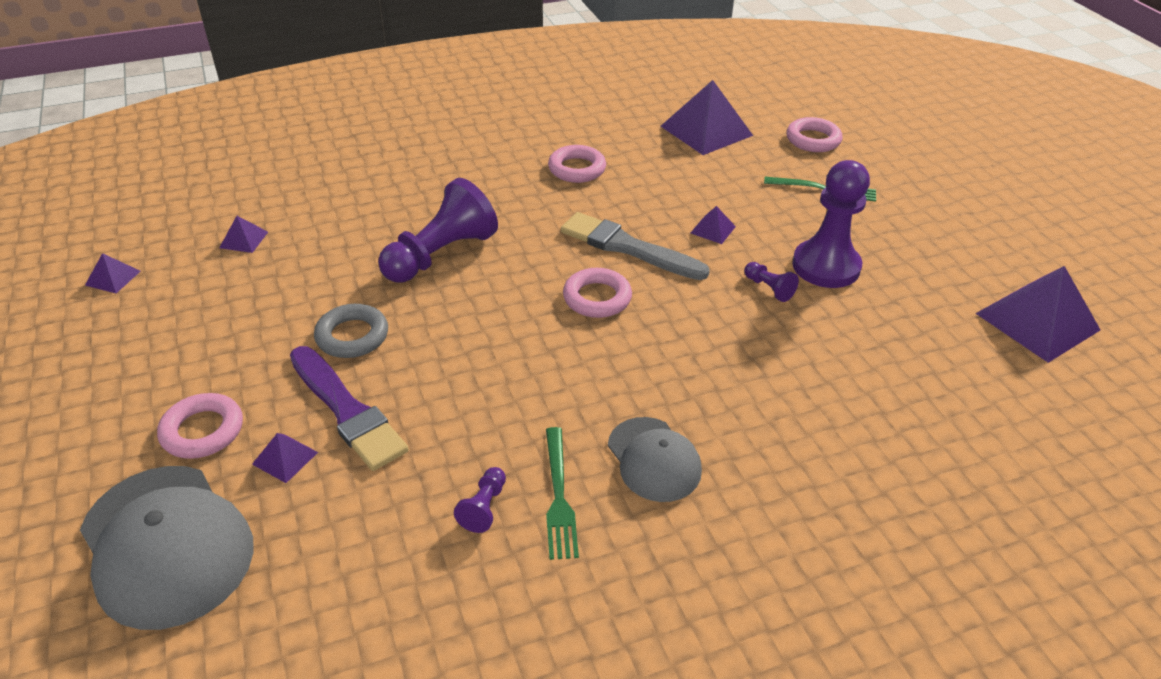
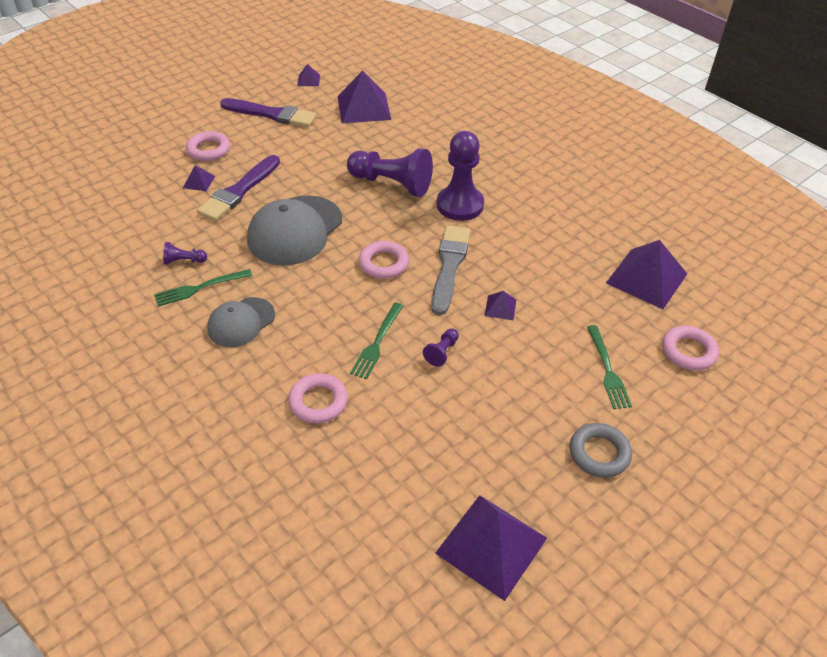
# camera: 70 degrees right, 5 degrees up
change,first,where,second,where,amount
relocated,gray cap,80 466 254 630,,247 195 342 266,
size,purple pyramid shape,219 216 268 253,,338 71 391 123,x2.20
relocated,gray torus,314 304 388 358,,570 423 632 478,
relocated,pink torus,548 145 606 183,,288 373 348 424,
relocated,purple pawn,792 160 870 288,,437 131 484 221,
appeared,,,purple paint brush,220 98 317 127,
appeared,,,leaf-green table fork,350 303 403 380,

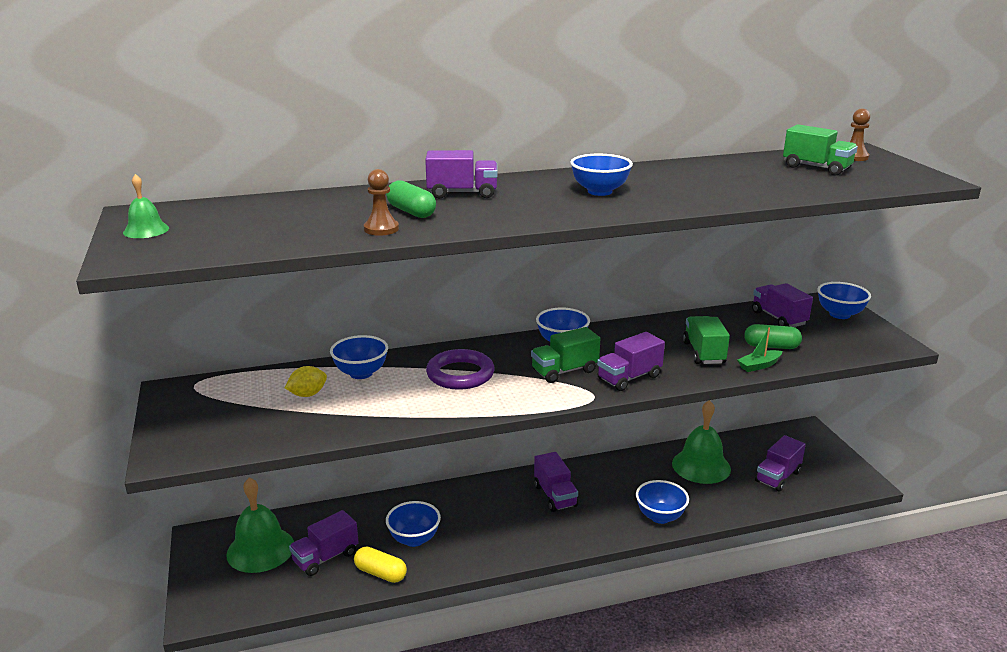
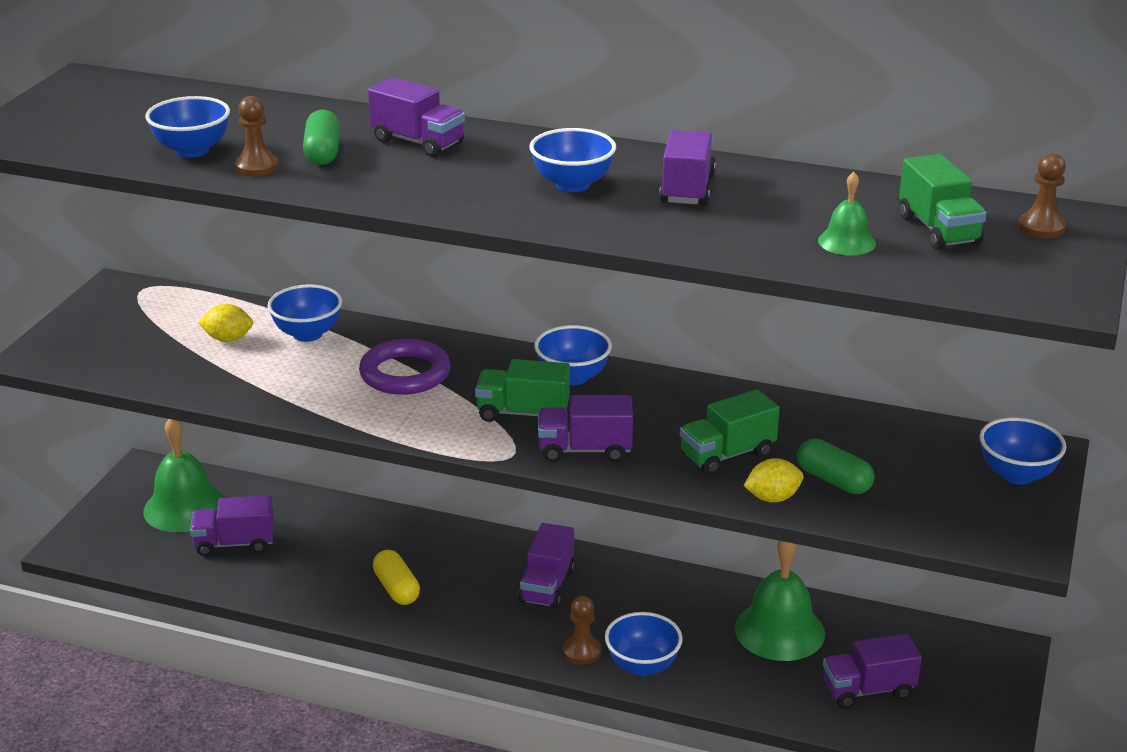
# camera: 35 degrees right, 5 degrees up
change,first,where,second,where,amount
relocated,leaf-green hand bell,123 174 169 238,,818 172 876 255,
relocated,golden capsule,354 546 407 583,,373 550 420 605,
relocated,cobalt deep dish,386 501 441 547,,145 96 230 157,
spun,leaf-green lorry,683 316 730 364,,680 389 780 475,150 degrees counterclockwise
exchanged,leaf-green toy boat,737 328 782 372,golden toy lemon,744 458 803 503,
relocated,purple lorry,752 283 813 327,,659 130 716 205,
appeared,,,brown pawn,563 596 601 665,

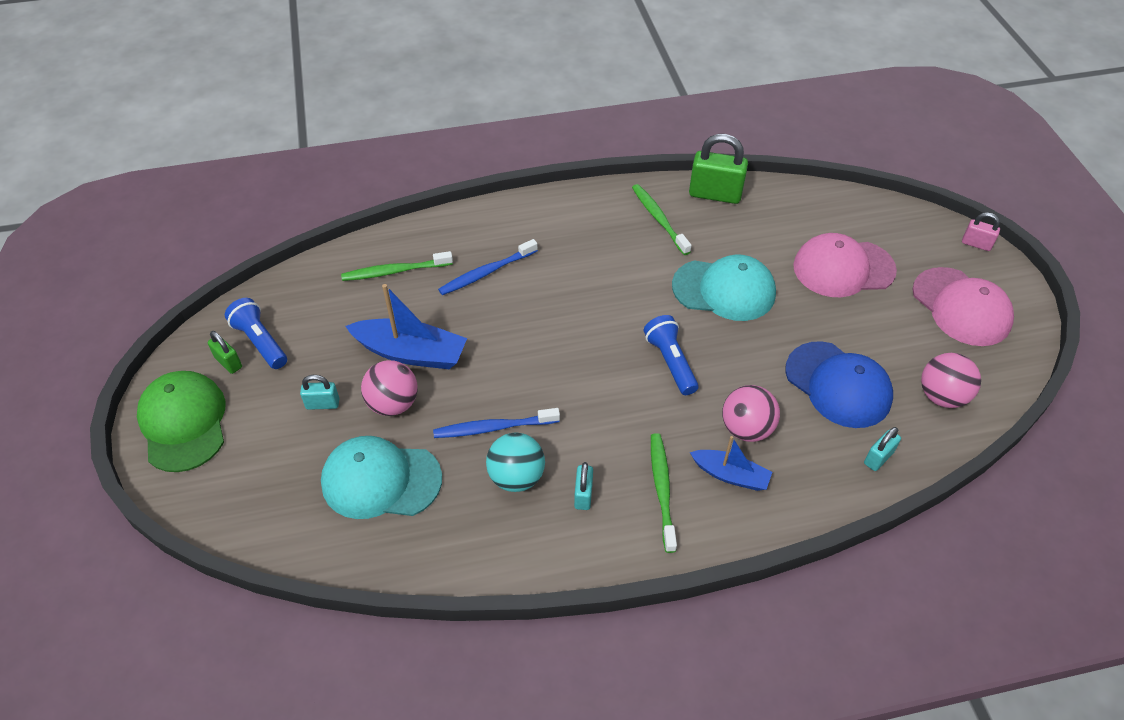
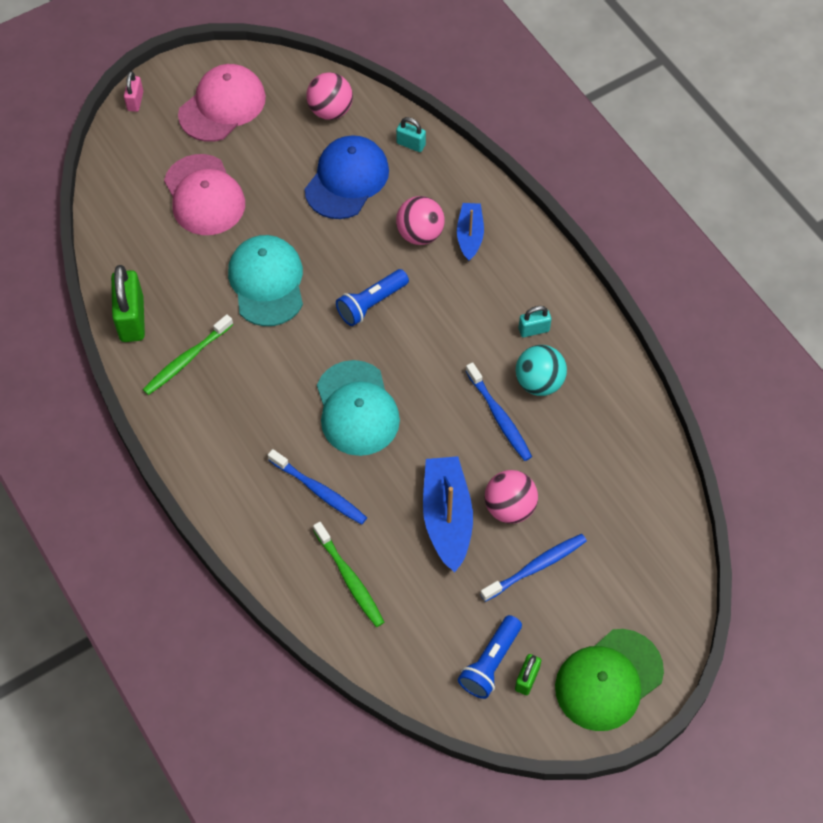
# camera: 110 degrees left, 10 degrees up
change,first,where,second,where,amount
exchanged,teal small lock,300 375 340 410,cobalt tooth brush,480 534 587 602,
relocated,teal cap,321 436 442 519,,317 360 400 456,
missing,leaf-green tooth brush,651 433 677 553,,,

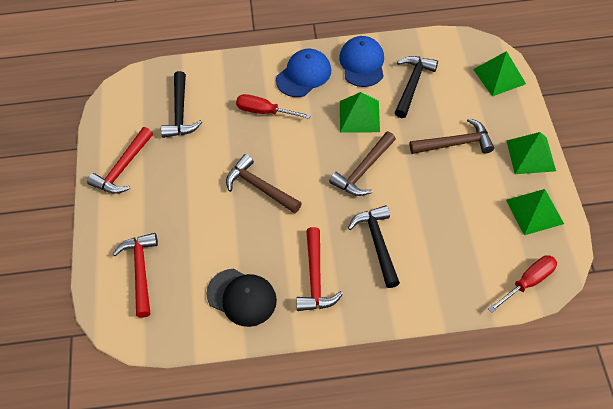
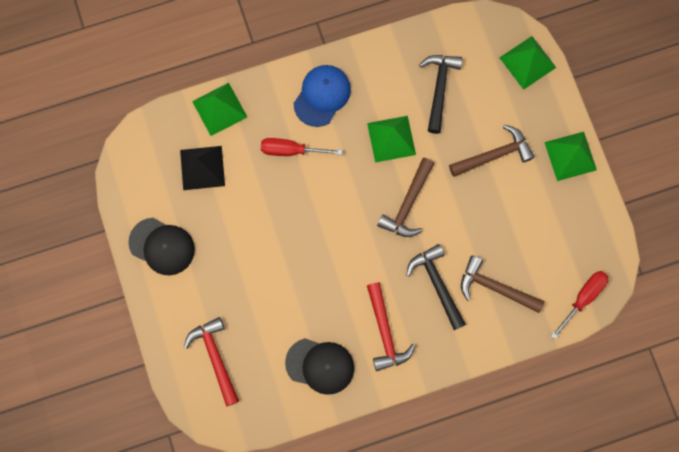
# camera: 15 degrees left, 20 degrees up
change,first,where,second,where,amount
exchanged,red hammer,87 127 153 194,jet-black cap,128 218 195 275,
exchanged,jet-black hammer,161 71 202 138,jet-black pyramid shape,180 146 225 190,
relocated,brown hammer,226 154 302 214,,461 255 544 313,
missing,cobalt cap,339 36 384 87,,,
relocated,leaf-green pyramid shape,506 189 564 235,,192 83 247 136,

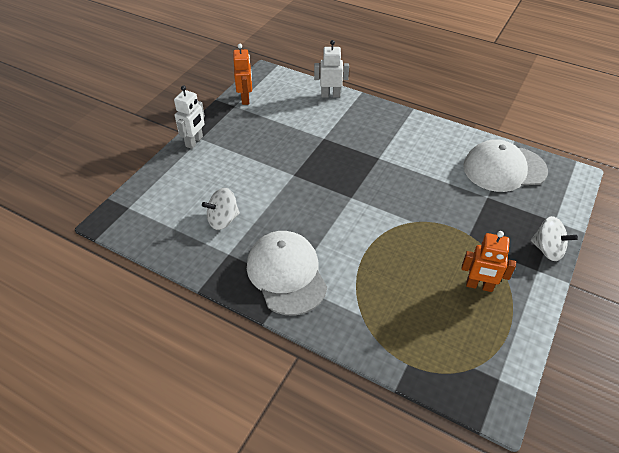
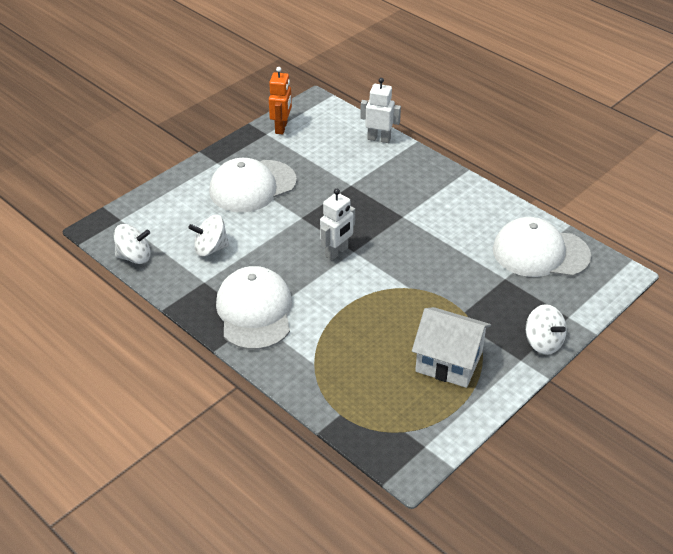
# camera: 15 degrees right, 5 degrees down
change,first,where,second,where,amount
relocated,white toy robot,174 85 205 149,,320 189 355 260,
exchanged,bright orange toy robot,461 231 516 292,white cottage,412 307 491 388,
appeared,,,white whirligig,114 224 151 264,
appeared,,,white cap,209 158 297 213,

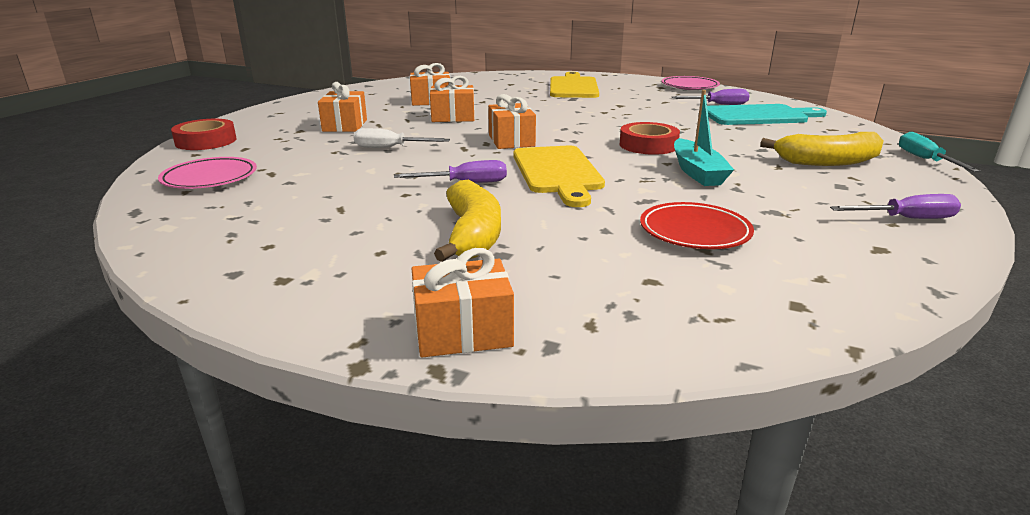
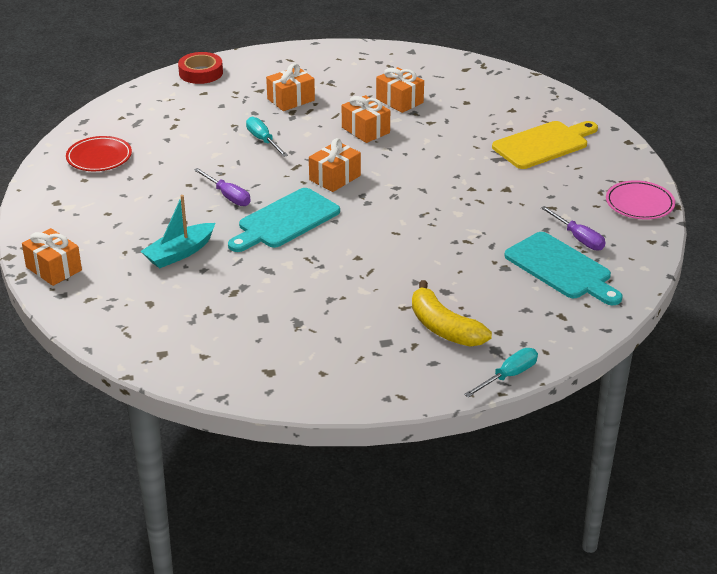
# camera: 55 degrees right, 10 degrees up
change,first,where,second,where,amount
missing,pink plate,158 157 257 189,,,
colour,white flat screwdriver,353 128 450 148,teal flat screwdriver,246 117 288 157,
missing,golden toy banana,434 179 501 262,,,
colour,golden cutting board,514 146 605 207,teal cutting board,228 188 340 252,
missing,red roll of tape,620 122 680 155,,,
relocated,red plate,640 202 754 249,,66 136 132 171,
relocated,teal toy boat,674 90 734 186,,140 195 215 268,
missing,purple flat screwdriver,830 194 961 219,,,

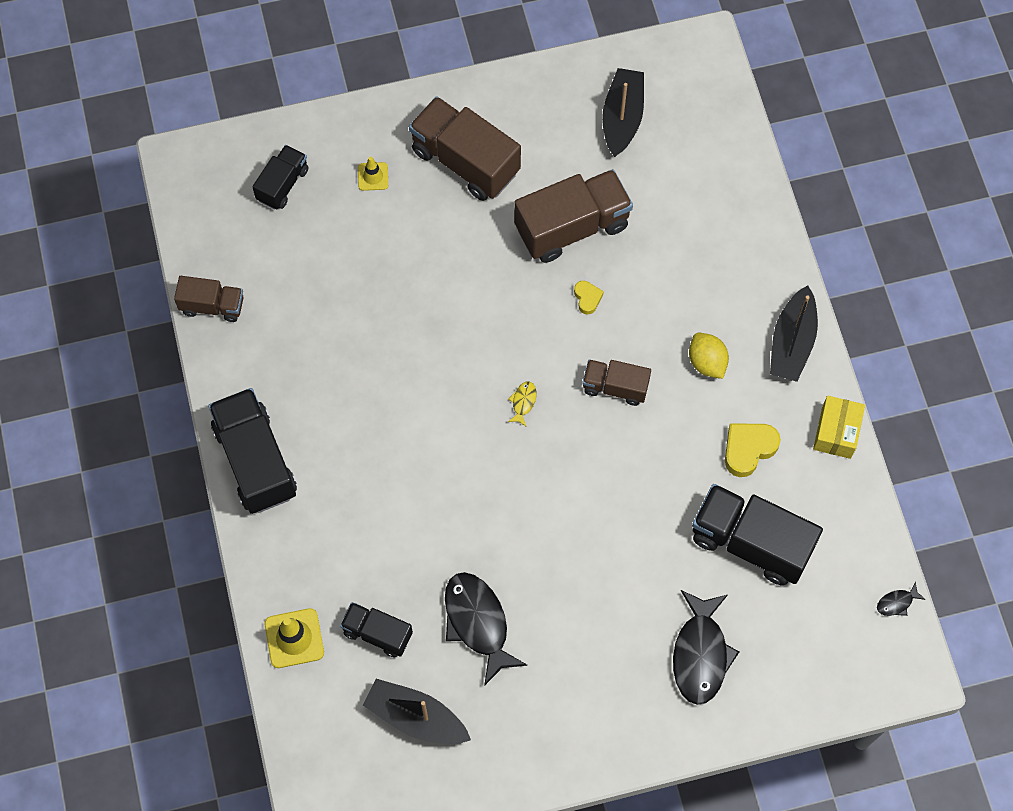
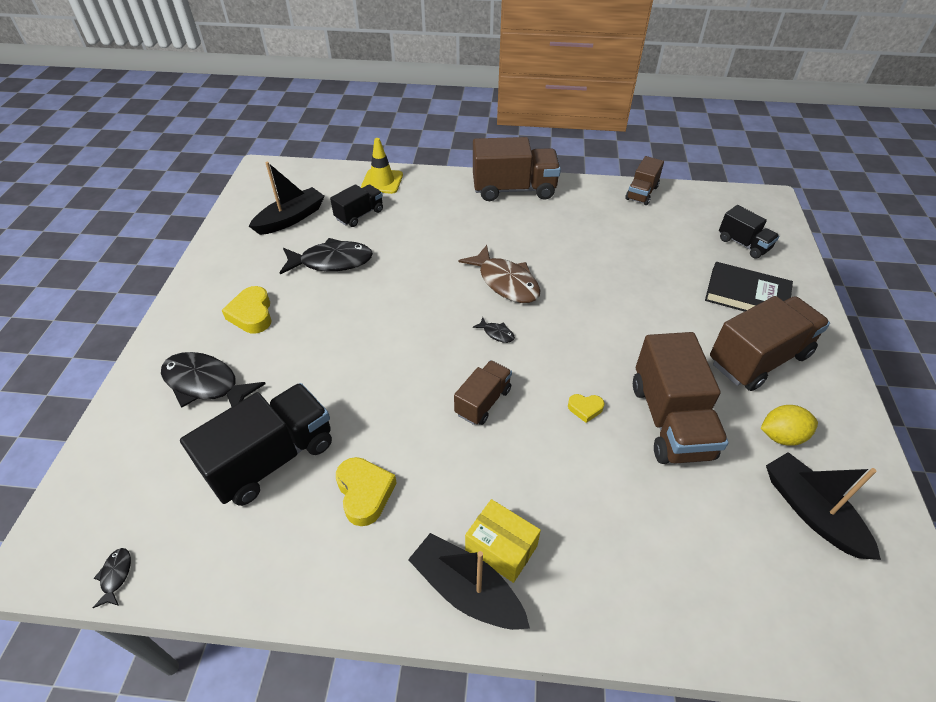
# camera: 110 degrees right, 20 degrees down
change,first,where,second,where,amount
colour,jet-black lorry,208 388 297 514,brown lorry,473 137 561 201,
exchanged,golden safety cone,358 157 388 191,jet-black hardcover,705 262 793 312,
colour,golden fish,508 381 537 427,jet-black fish,473 317 515 343,
spun,jet-black toy boat,602 68 644 157,,766 452 881 560,150 degrees counterclockwise
relocated,golden toy lemon,689 333 729 379,,761 405 818 446,
relocated,golden box,813 396 865 459,,465 499 541 583,
appeared,,,golden heart,222 286 272 334,
appeared,,,brown fish,459 245 540 303,

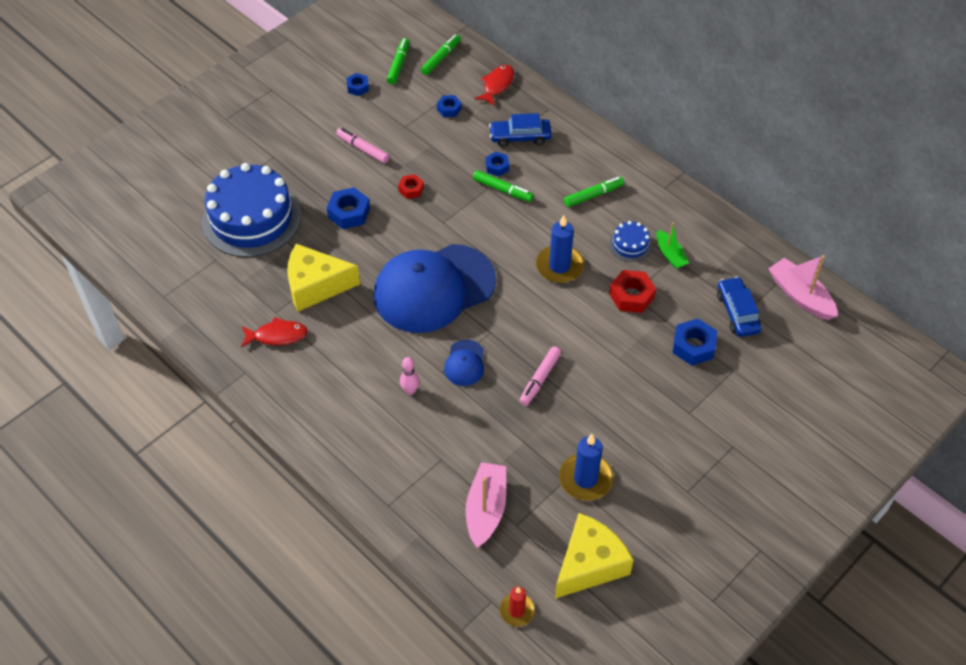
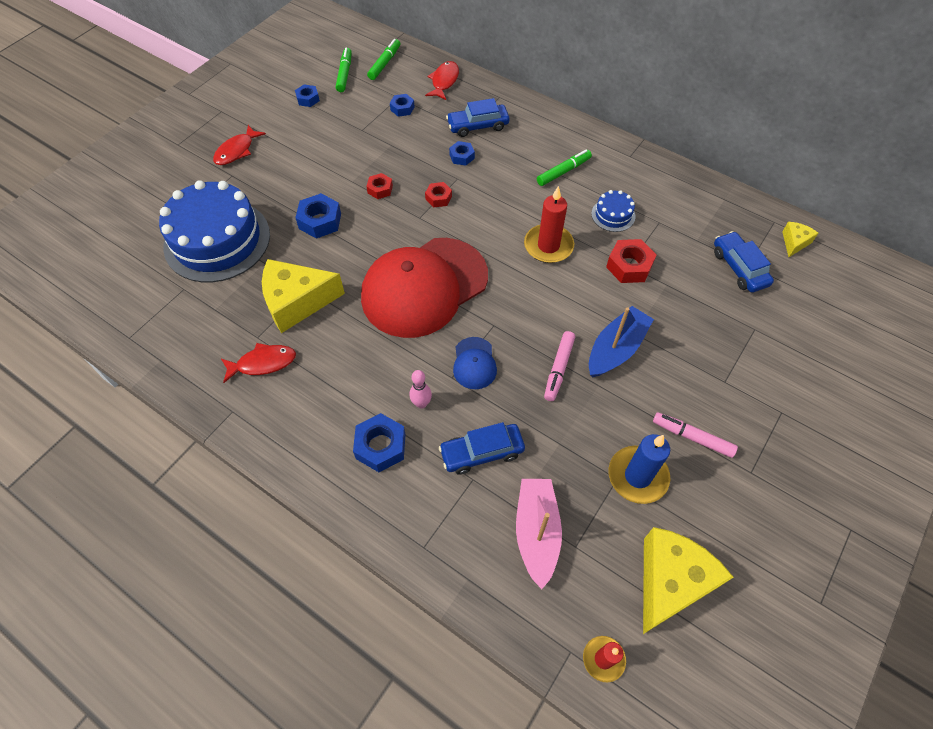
# camera: 10 degrees left, 5 degrees up
change,first,where,second,where,amount
relocated,pink marker pen,336 128 389 163,,653 412 738 458,
colour,cobalt cap,374 244 496 333,red cap,361 238 488 338,
missing,leaf-green marker pen,473 170 534 202,,,
colour,cobalt pillar candle,536 215 584 283,red pillar candle,524 186 574 263,
missing,leaf-green toy boat,656 222 689 269,,,
relocated,cobalt hex nut,672 319 717 366,,353 413 405 472,
exchanged,pink toy boat,768 255 838 320,golden cheese wedge,782 222 818 257,
appeared,,,red fish,213 125 266 165,
appeared,,,red hex nut,425 182 452 207,
appeared,,,cobalt toy car,439 422 525 475,
appeared,,,cobalt toy boat,589 306 654 377,

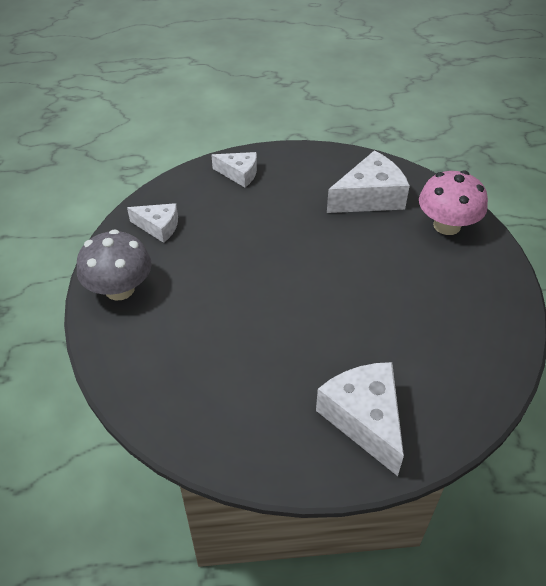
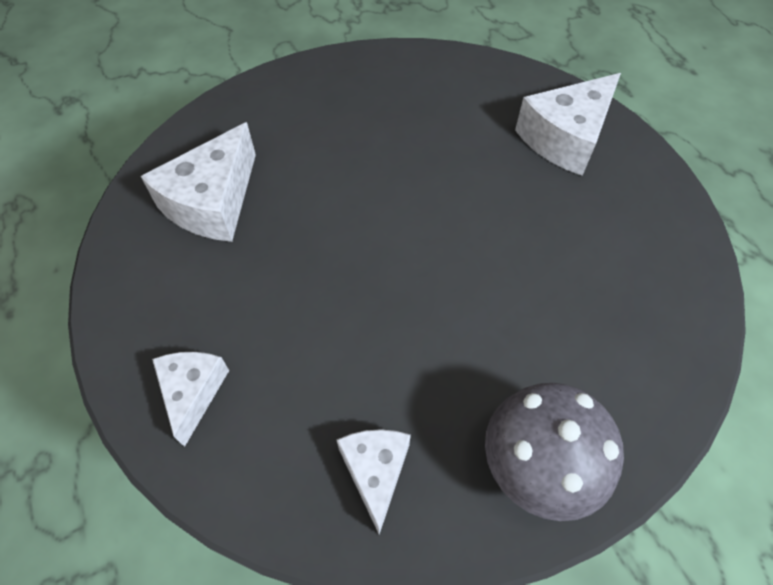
# camera: 110 degrees left, 10 degrees up
change,first,where,second,where,amount
spun,white cheese wedge,327 150 410 213,,141 122 256 242,105 degrees counterclockwise
missing,pink mushroom,419 170 488 235,,,

